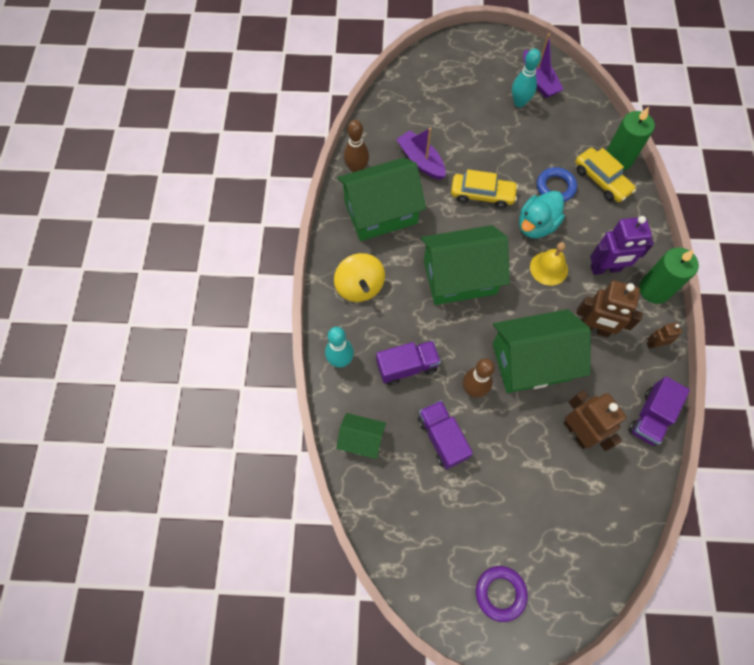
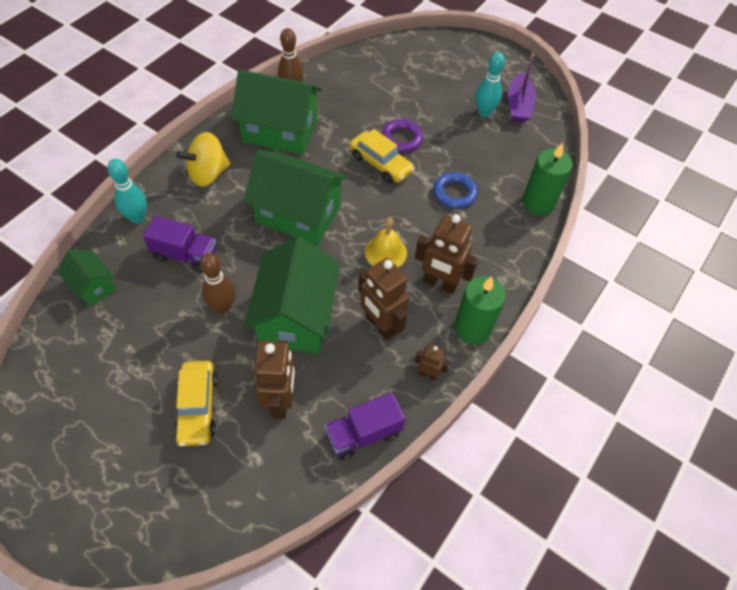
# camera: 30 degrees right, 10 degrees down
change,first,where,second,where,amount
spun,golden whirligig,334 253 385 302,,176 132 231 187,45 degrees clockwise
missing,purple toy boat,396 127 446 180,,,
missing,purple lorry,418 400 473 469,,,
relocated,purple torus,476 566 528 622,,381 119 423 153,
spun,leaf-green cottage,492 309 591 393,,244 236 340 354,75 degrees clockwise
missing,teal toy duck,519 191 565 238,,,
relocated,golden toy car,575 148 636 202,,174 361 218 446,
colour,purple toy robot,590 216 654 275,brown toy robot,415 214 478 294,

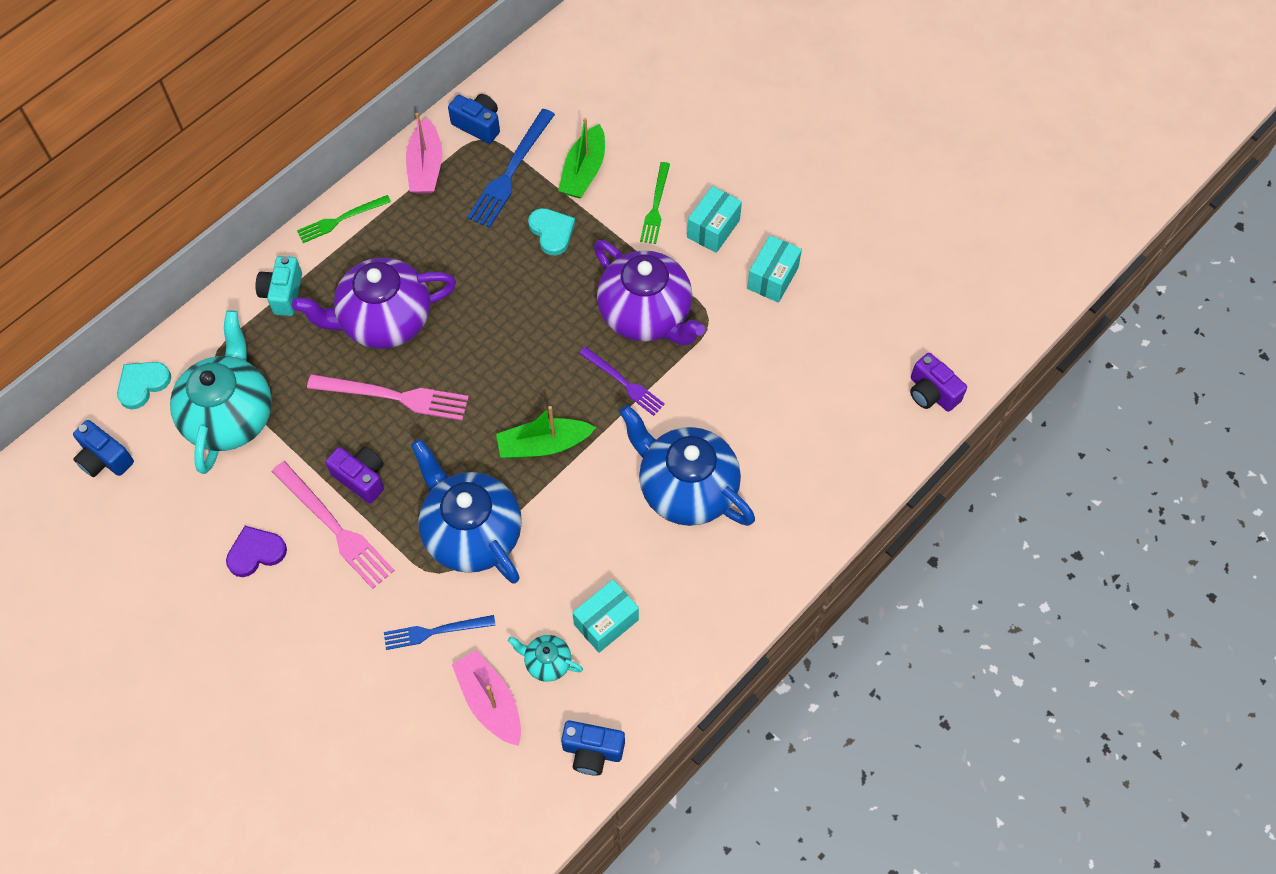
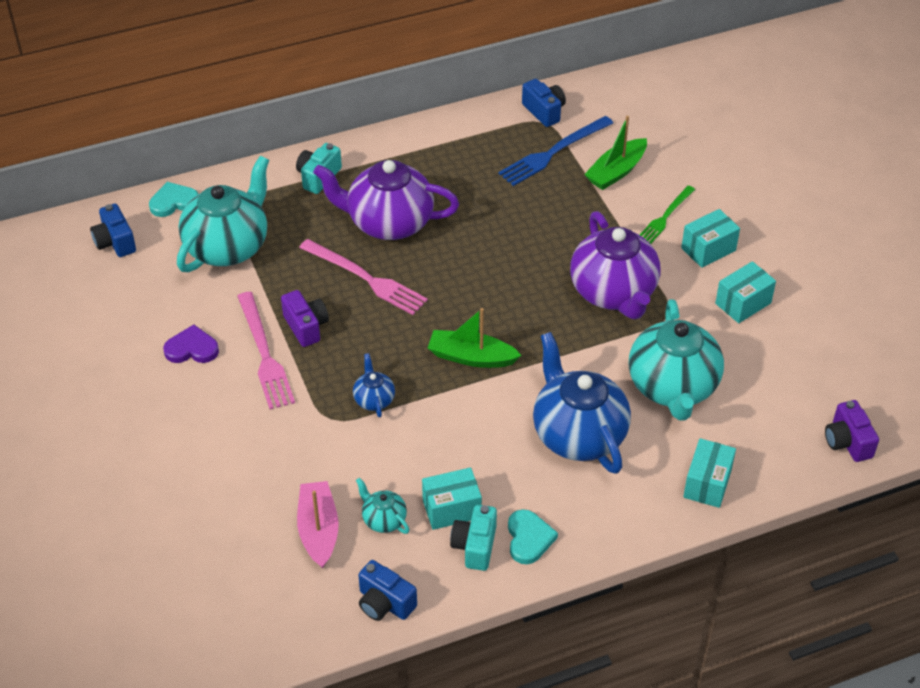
# camera: 25 degrees right, 15 degrees down
change,first,where,second,where,amount
missing,leaf-green table fork,297 195 391 243,,,
missing,cobalt table fork,384 615 496 650,,,
missing,pink toy boat,406 113 442 194,,,
size,cobalt tea pot,411 439 522 584,,353 353 395 418,x0.45
relocated,teal heart,528 208 575 256,,508 509 558 564,
missing,purple table fork,579 347 665 416,,,
appeared,,,teal photo camera,450 505 497 571,
appeared,,,teal tea pot,629 299 724 420,
appeared,,,teal box,683 438 736 508,

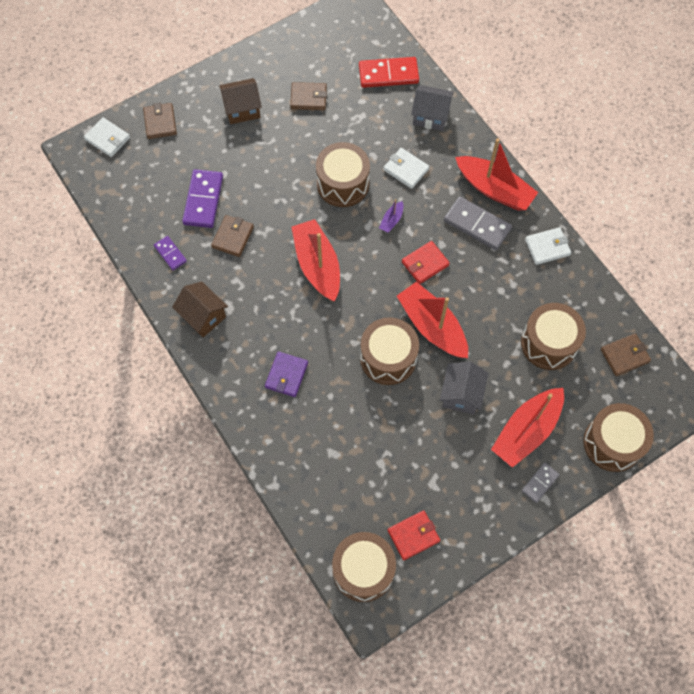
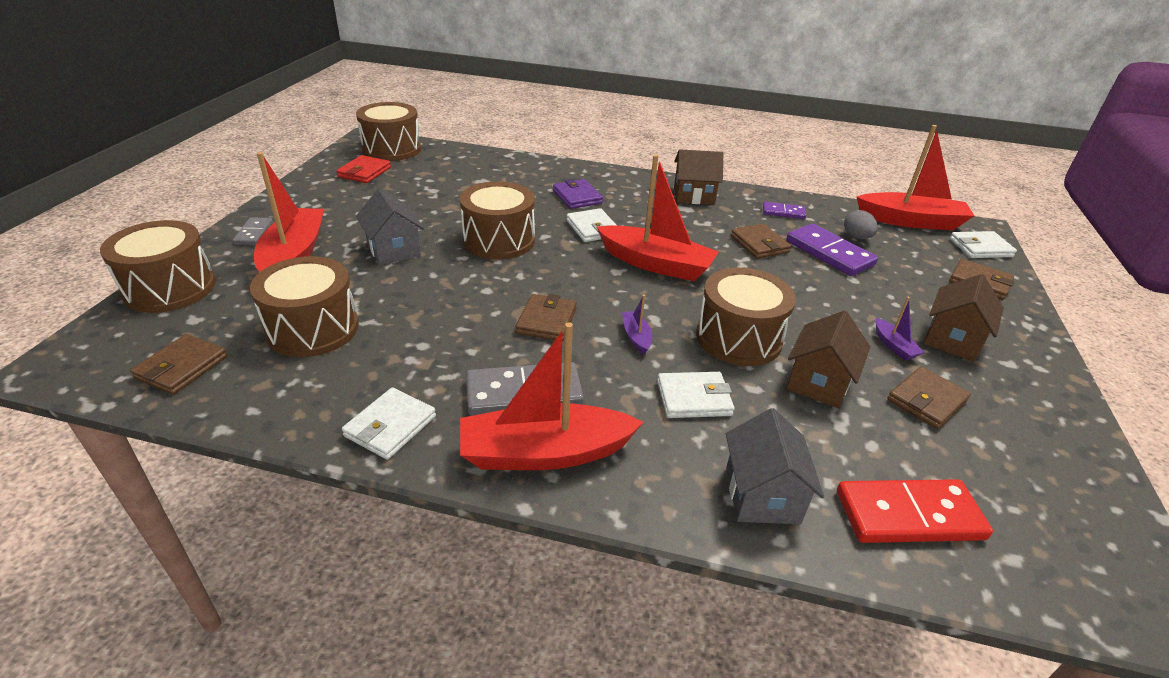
# camera: 135 degrees right, 30 degrees down
change,first,where,second,where,amount
spun,red domino tile,359 57 419 88,,837 479 993 543,45 degrees clockwise
relocated,red toy boat,397 282 468 358,,857 125 975 230,
colour,red card wallet,402 241 450 284,brown card wallet,515 294 577 341,
spun,gray cottage,411 85 454 131,,726 408 824 524,60 degrees counterclockwise
appeared,,,white card wallet,566 208 617 242,
appeared,,,brown cottage,787 311 870 408,
appeared,,,gray toy egg,844 210 878 239,
appeared,,,purple toy boat,875 297 924 360,

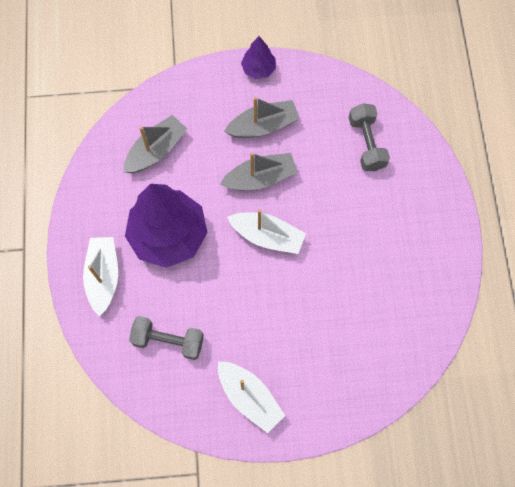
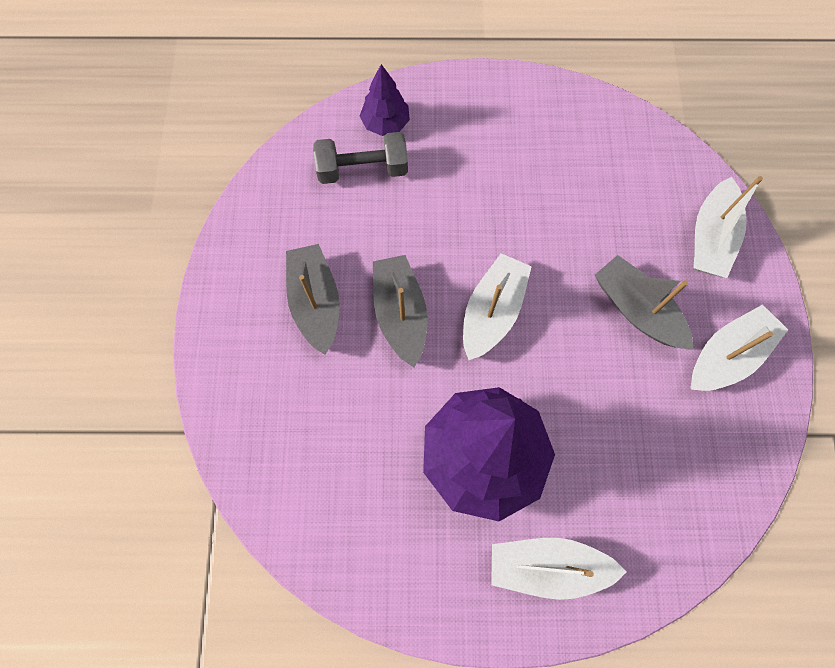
# camera: 85 degrees left, 0 degrees up
change,first,where,second,where,amount
relocated,gray toy boat,123 115 187 173,,595 255 694 350,
missing,gray hand weight,129 316 204 360,,,
relocated,purple toy tree,241 36 276 79,,360 64 410 136,
appeared,,,white toy boat,693 176 763 278,

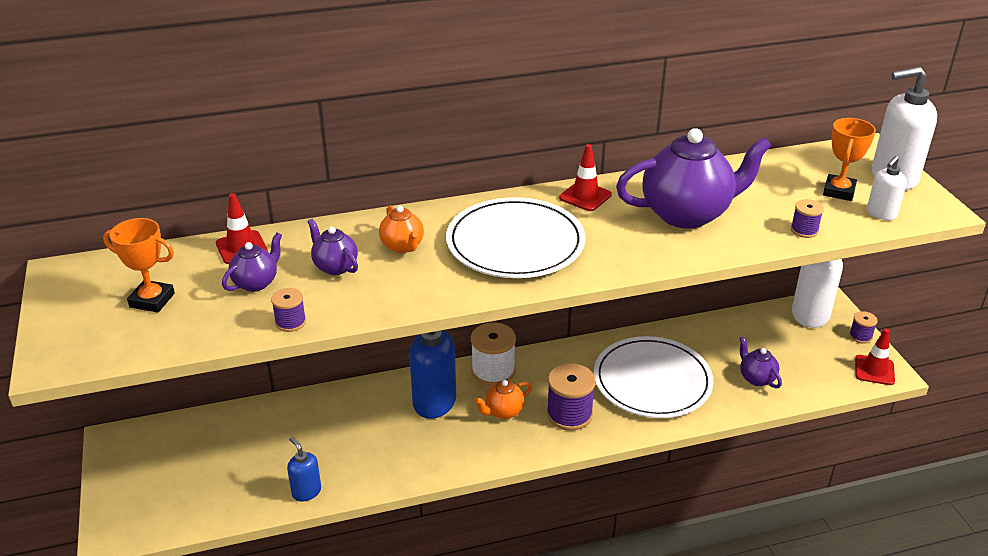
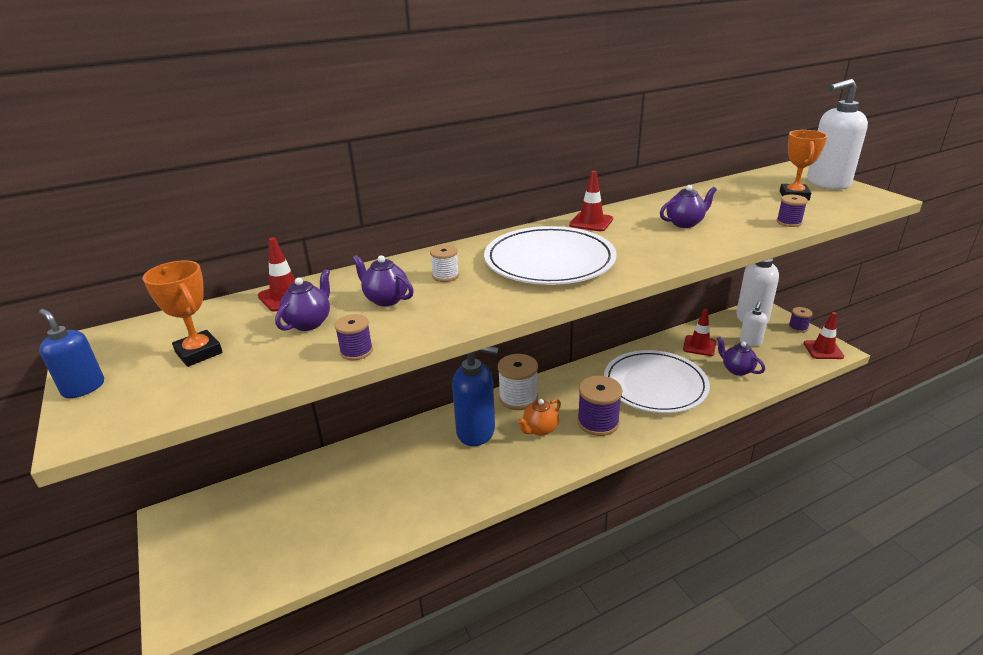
# camera: 10 degrees left, 5 degrees down
change,first,where,second,where,amount
spun,bright orange trophy,103 218 175 313,,143 261 223 367,45 degrees clockwise
relocated,cobalt pump bottle,287 437 321 502,,39 309 104 398,
exchanged,bright orange tea pot,379 205 424 253,white spool,430 245 459 282,
size,purple tea pot,616 128 772 229,,660 185 717 228,x0.47
relocated,white pump bottle,867 156 907 220,,740 302 767 346,
appeared,,,red safety cone,683 309 716 356,

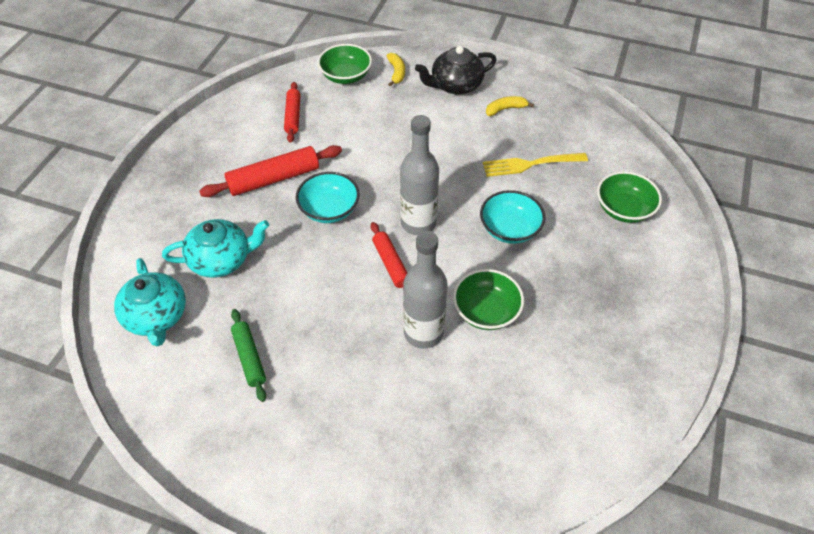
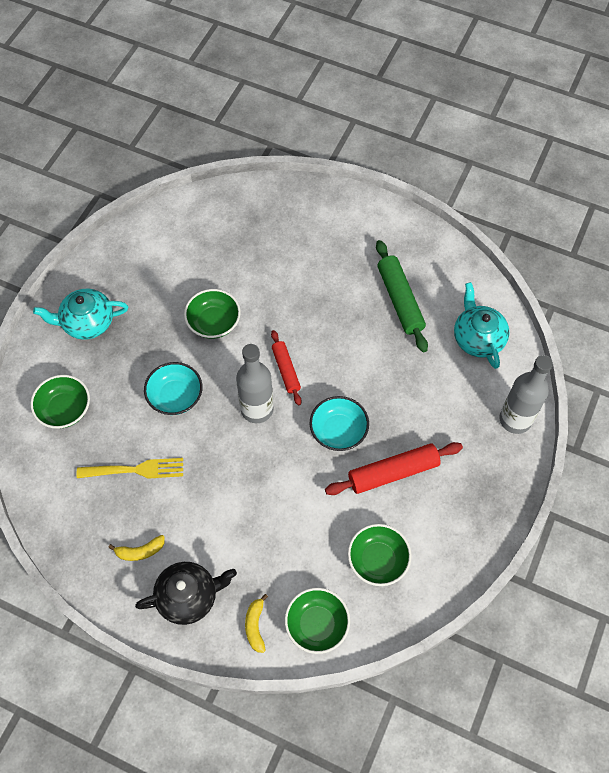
# camera: 175 degrees left, 10 degrees up
change,first,where,second,where,amount
relocated,teal tea pot,162 219 269 278,,33 288 128 340,
size,leaf-green pastry roller,231 309 266 402,,376 240 428 352,x1.59
exchanged,red pastry roller,284 82 301 143,leaf-green deep dish,348 524 412 586,
relocated,gray bottle,403 231 448 349,,499 355 553 434,

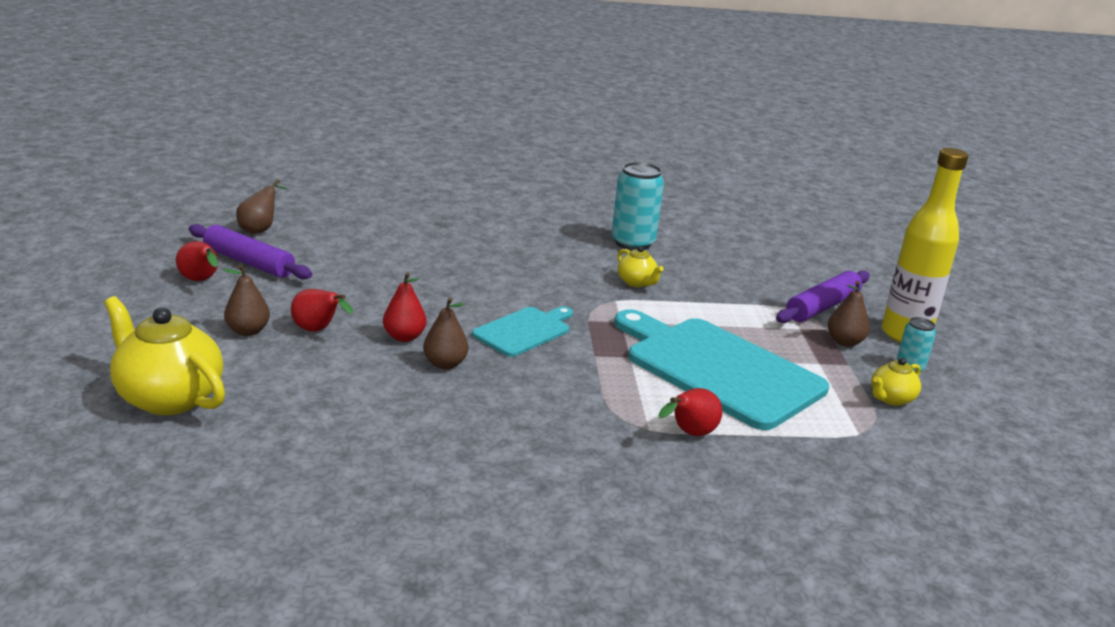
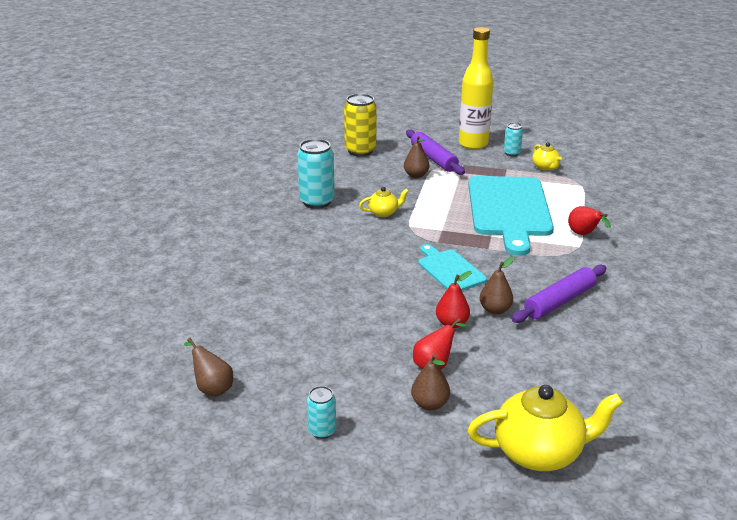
# camera: 70 degrees left, 5 degrees up
change,first,where,second,where,amount
spun,golden tea pot,104 296 225 415,,468 385 623 471,150 degrees counterclockwise
exchanged,red pear,176 241 218 281,teal soda can,307 386 336 439,
relocated,purple pastry roller,189 224 312 279,,512 265 606 323,
spun,teal cutting board,614 309 829 430,,468 176 554 256,60 degrees counterclockwise
relocated,brown pear,828 281 870 347,,404 136 429 178,
appeared,,,golden soda can,344 94 377 156,

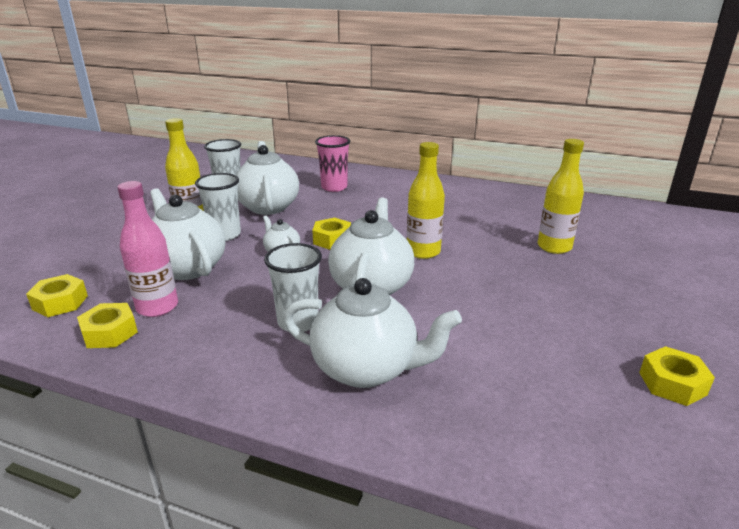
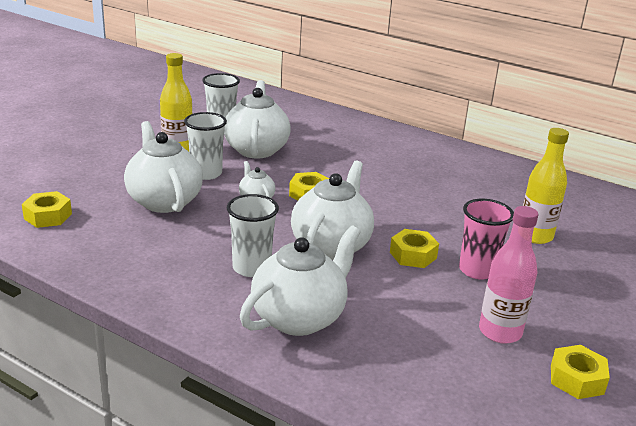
# camera: 10 degrees right, 0 degrees up
change,first,where,second,where,amount
relocated,golden hex nut,77 303 138 348,,390 229 439 268,
relocated,pink bottle,117 181 178 317,,479 206 538 344,
spun,white tea pot,283 278 462 388,,240 226 361 336,75 degrees counterclockwise
relocated,pink beaker,315 135 350 192,,459 199 514 280,
missing,golden bottle,407 142 445 259,,,

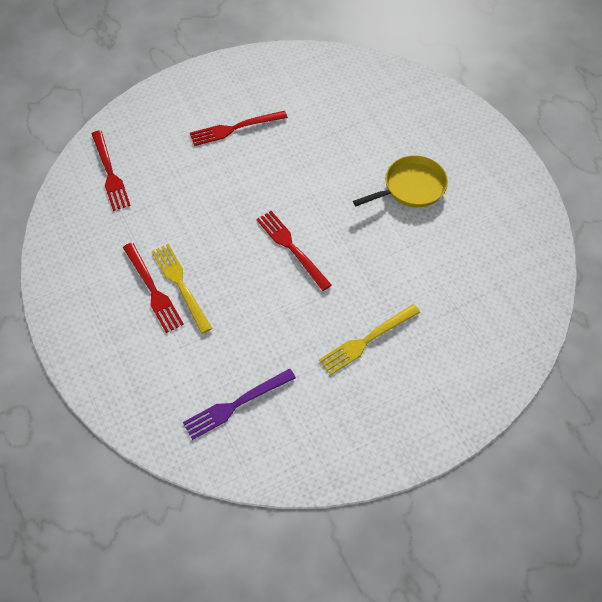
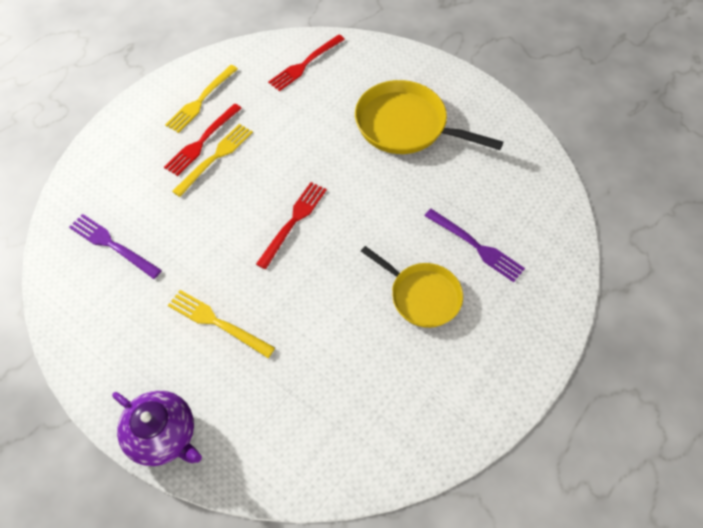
# camera: 65 degrees right, 0 degrees up
change,first,where,second,where,amount
exchanged,red table fork,190 111 288 146,golden skillet,355 80 503 154,
appeared,,,purple tea pot,112 391 202 466,
appeared,,,golden table fork,165 65 238 133,
appeared,,,purple table fork,425 209 525 282,

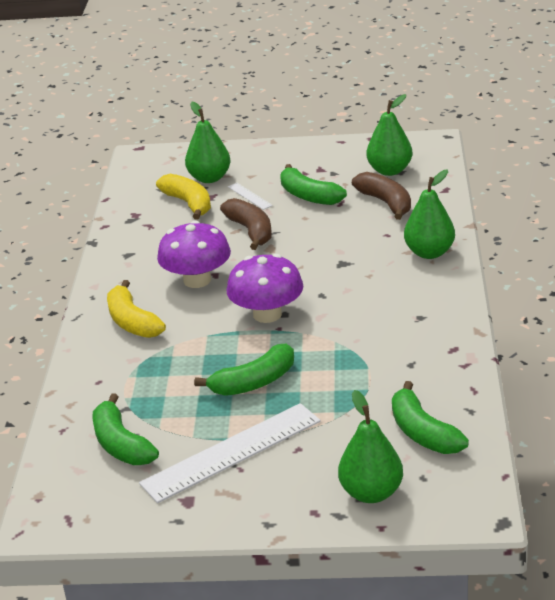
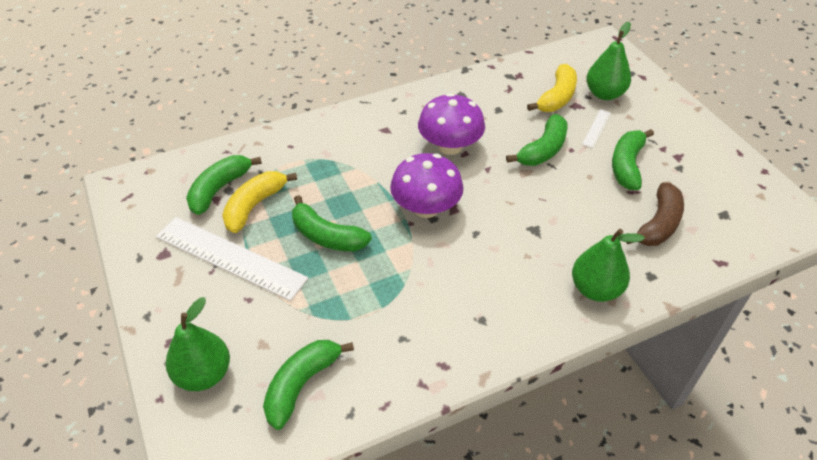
# camera: 60 degrees right, 15 degrees up
change,first,where,second,where,amount
relocated,golden toy banana,107 280 166 338,,222 171 297 233,
colour,brown toy banana,220 198 272 250,leaf-green toy banana,506 114 568 166,
missing,leaf-green pear,366 94 413 176,,,

